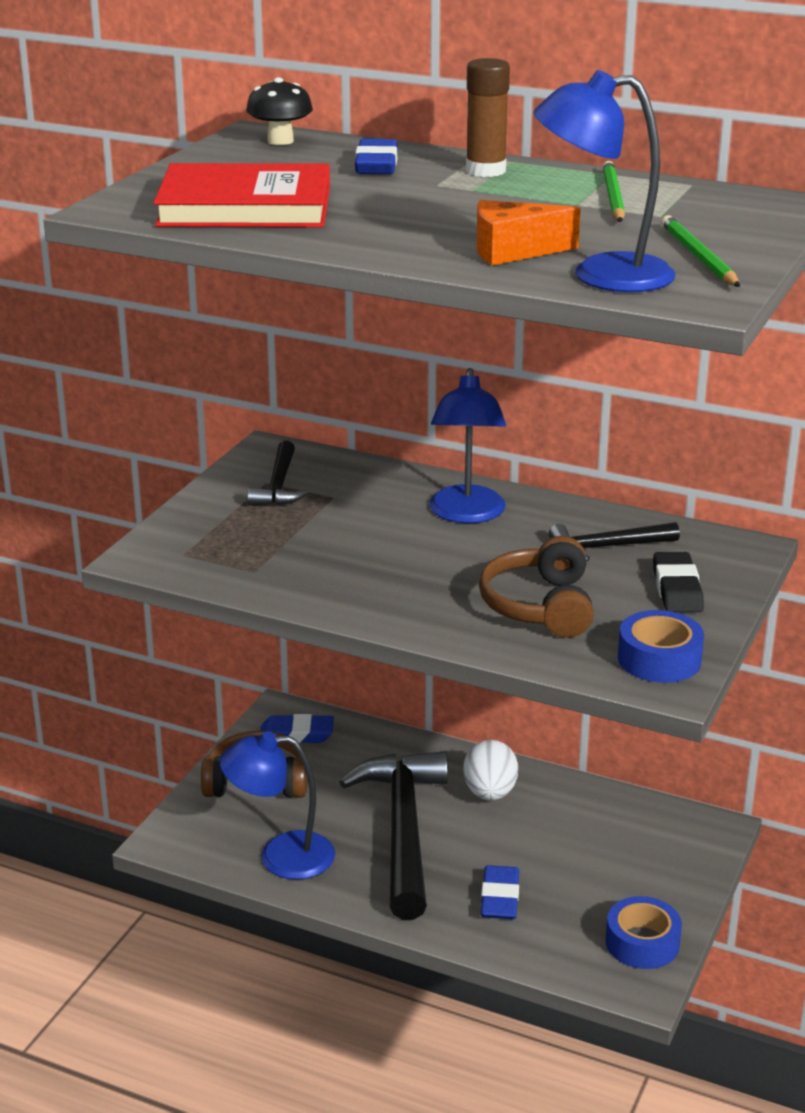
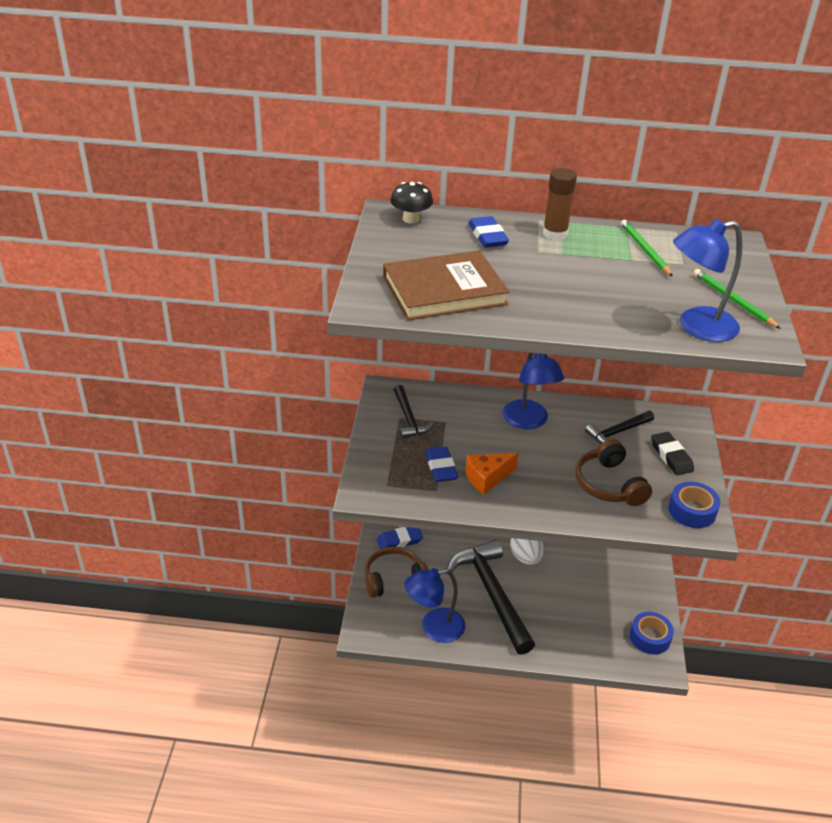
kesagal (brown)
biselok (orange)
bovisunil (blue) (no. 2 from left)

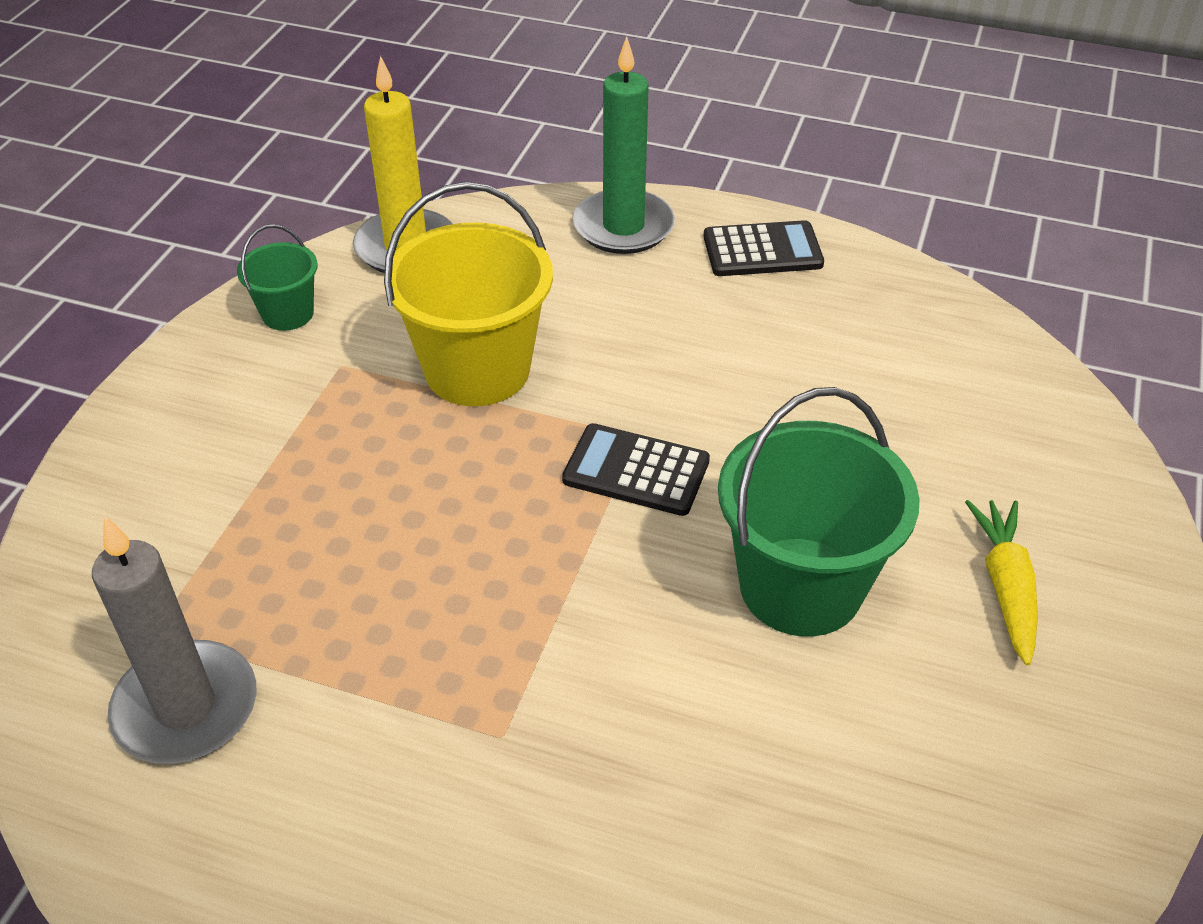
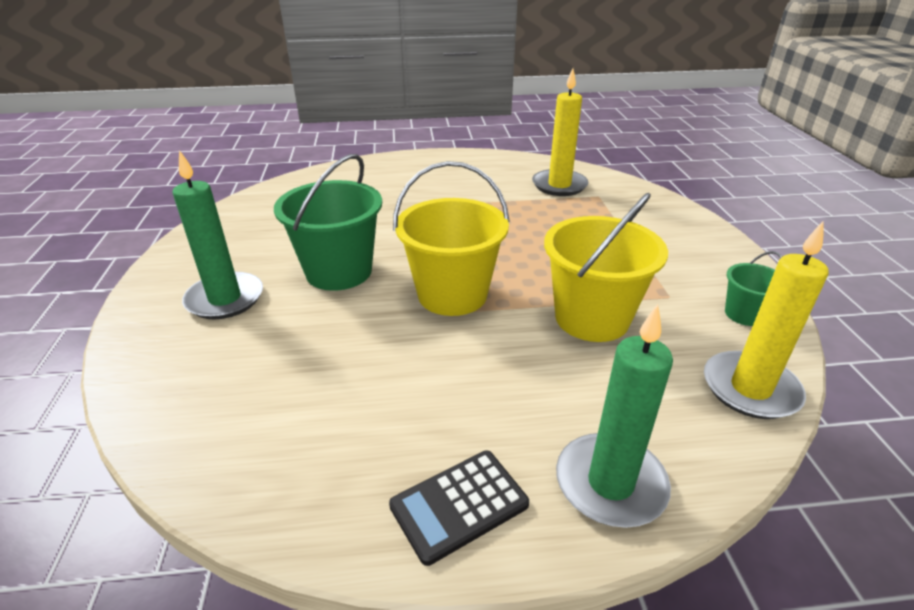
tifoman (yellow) (no. 1 from left)
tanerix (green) (no. 1 from left)
tanerix (yellow) (no. 1 from left)

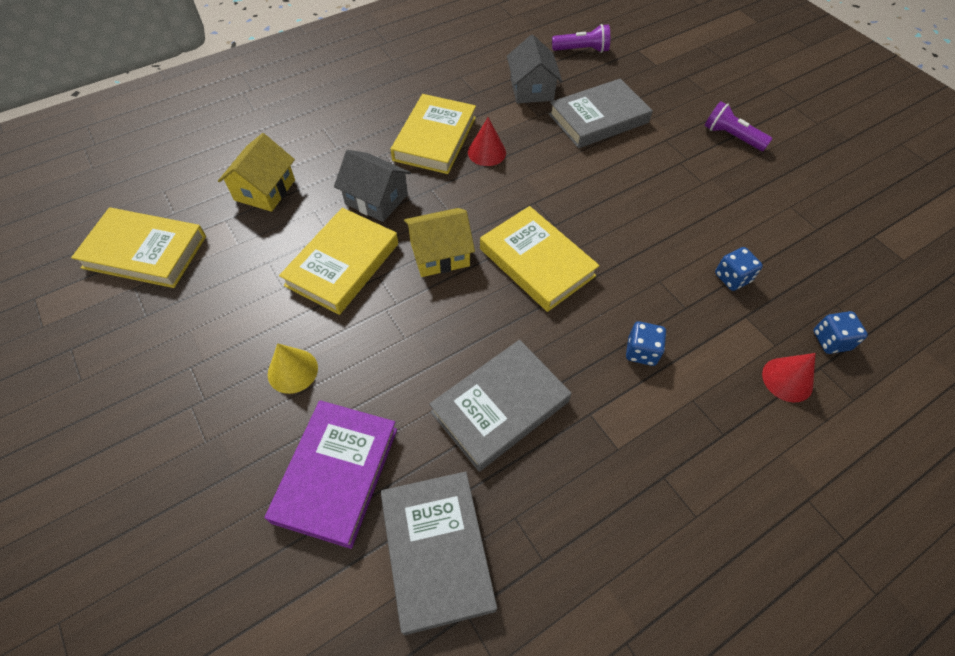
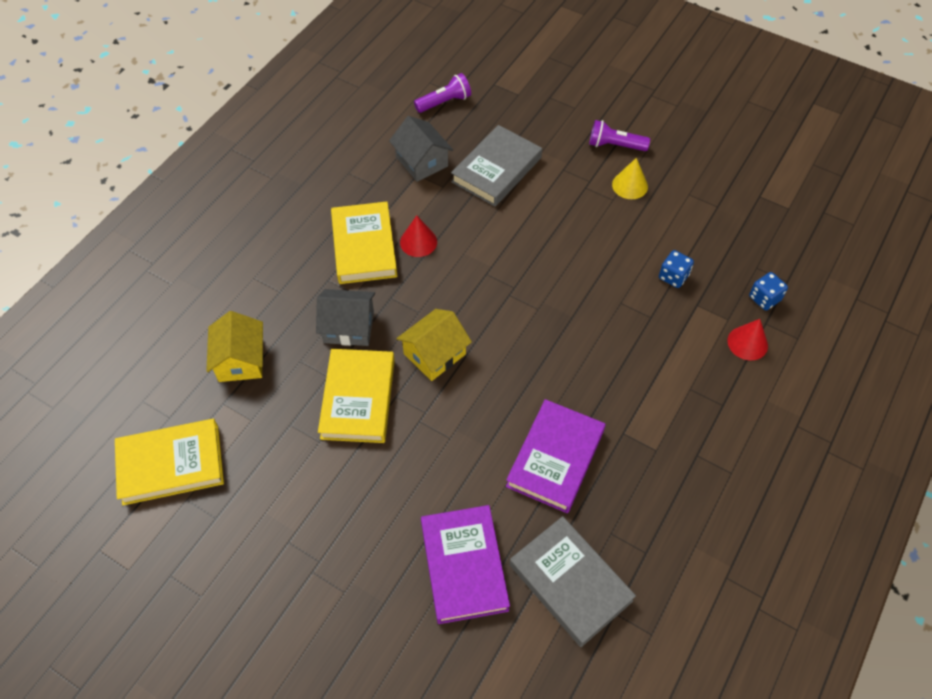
kesagal (yellow) (no. 4 from left in the first image)
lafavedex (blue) (no. 1 from left in the first image)
kesagal (purple) (no. 2 from left)
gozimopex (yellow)

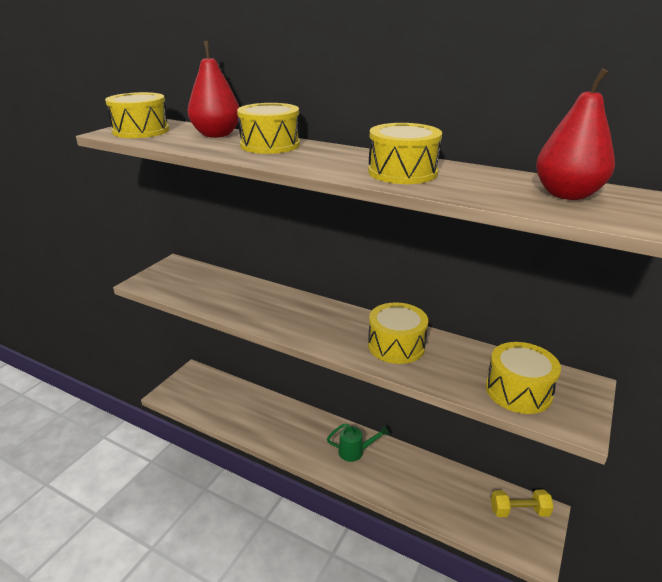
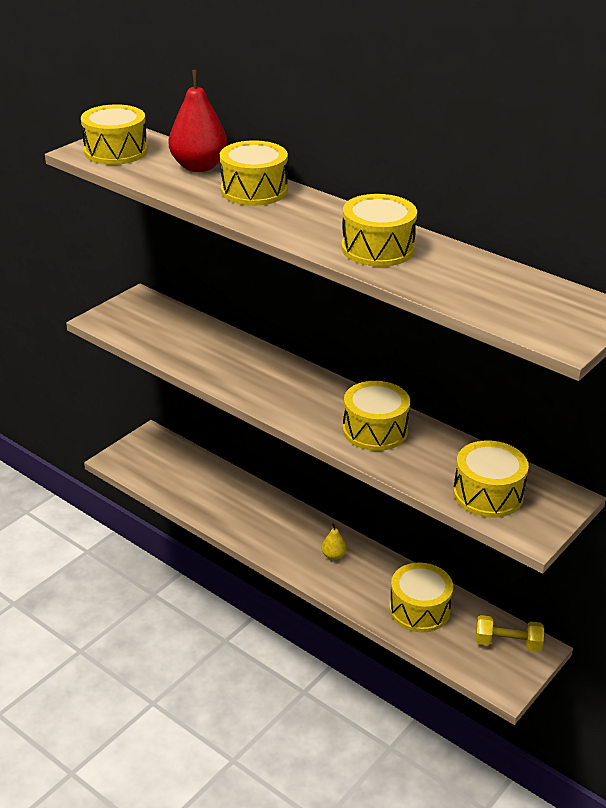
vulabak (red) (no. 2 from left in the first image)
vulabak (yellow)
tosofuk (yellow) (no. 5 from left)

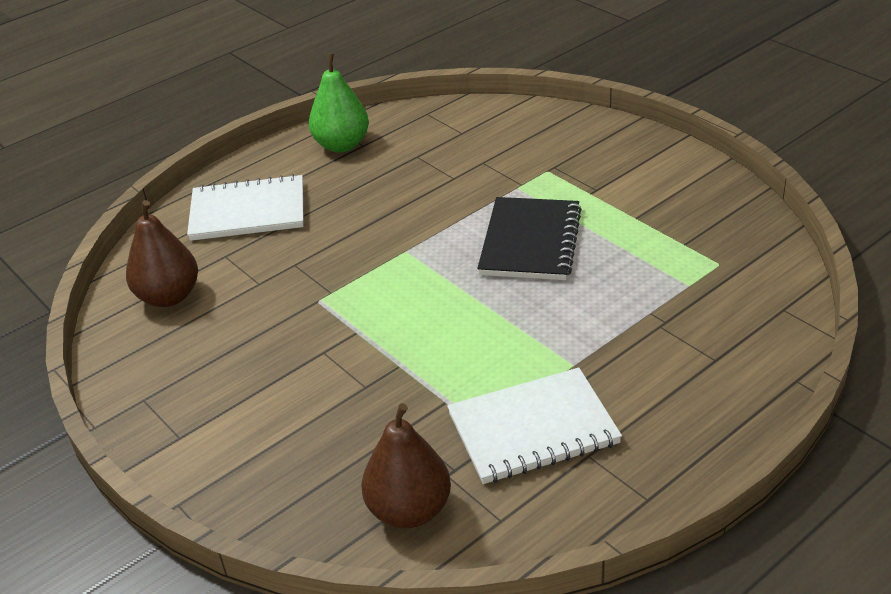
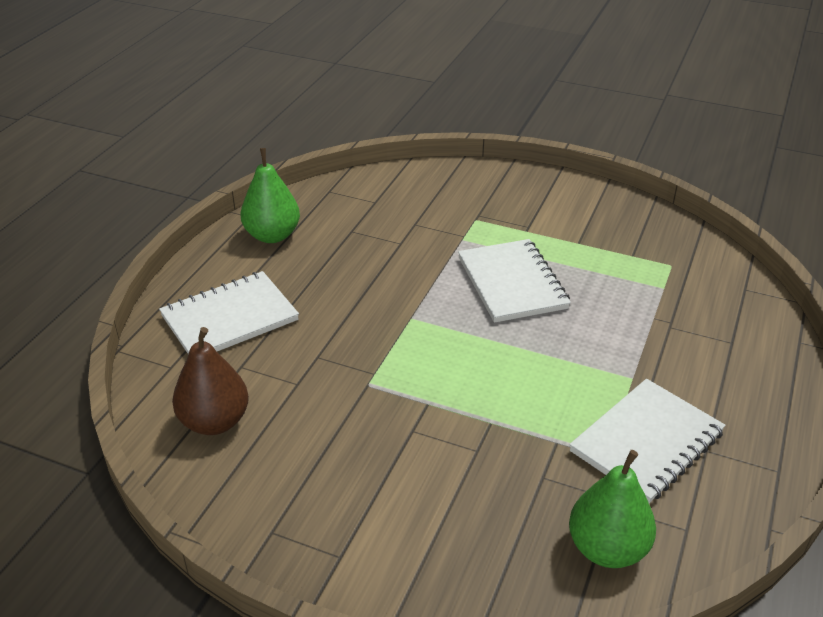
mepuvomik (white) (no. 2 from left)
vulabak (green) (no. 2 from left)

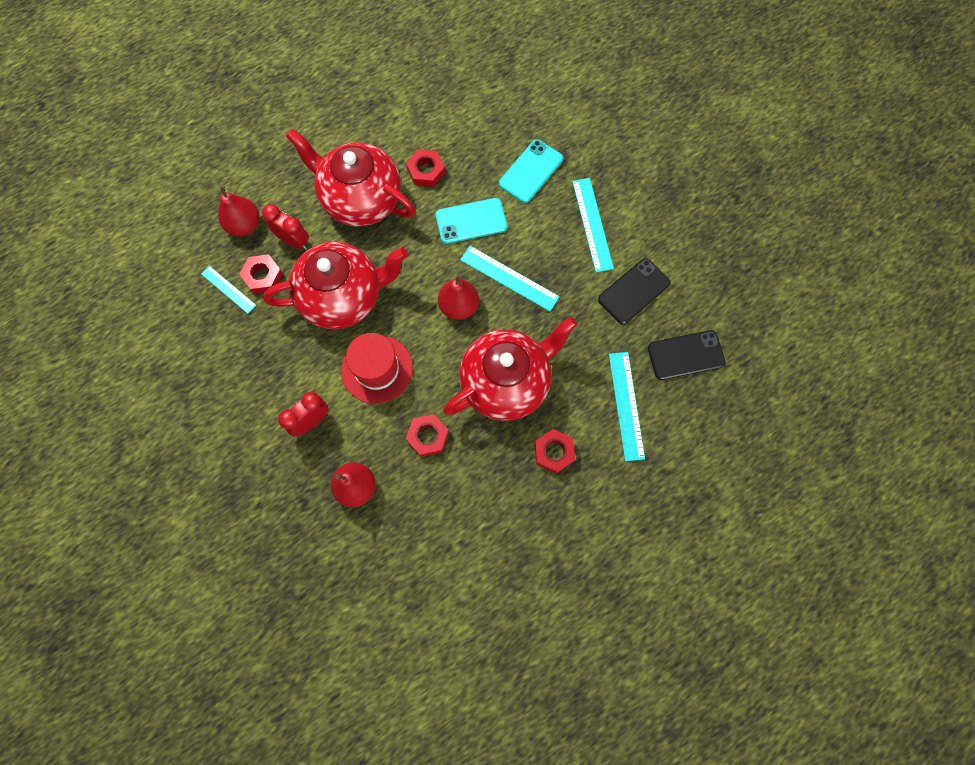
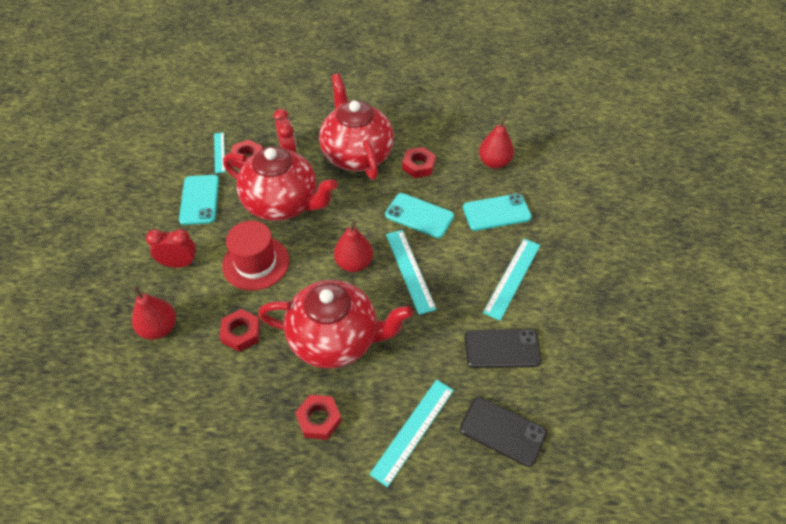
vulabak (red) (no. 3 from left)
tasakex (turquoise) (no. 1 from left)

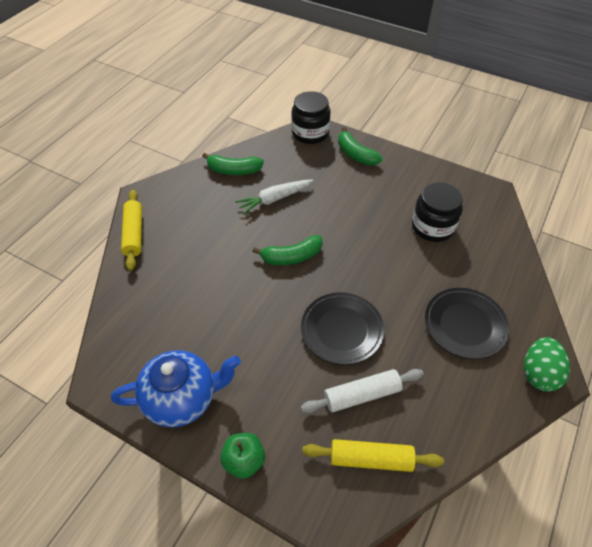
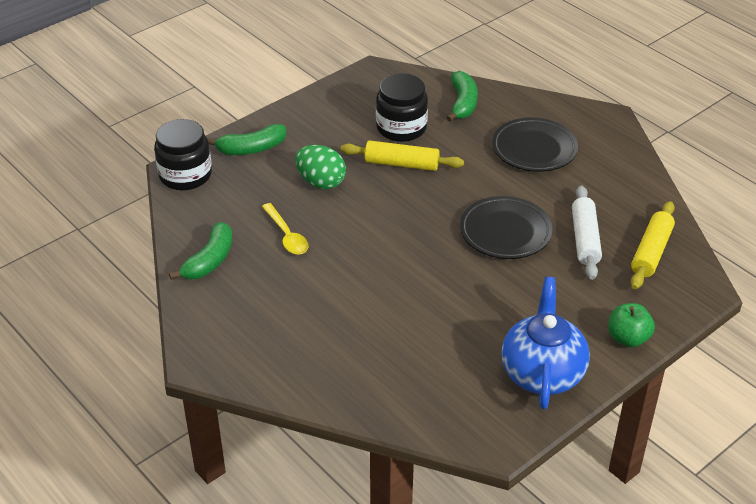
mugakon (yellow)
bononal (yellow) (no. 1 from left)
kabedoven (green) (no. 3 from left)
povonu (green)

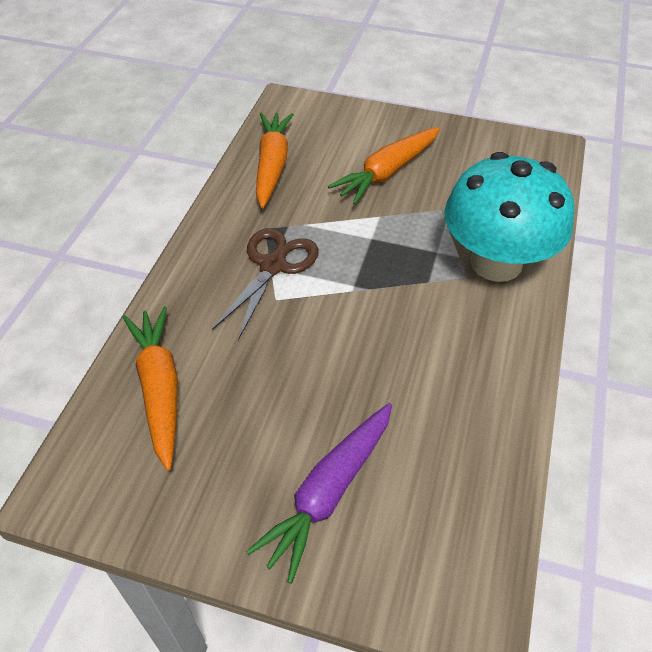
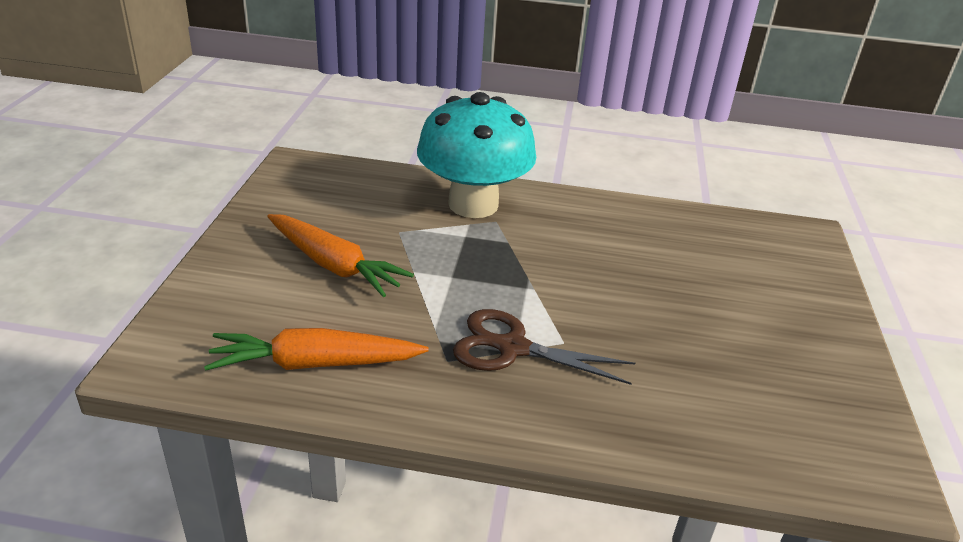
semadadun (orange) (no. 1 from left in the first image)
semadadun (purple)

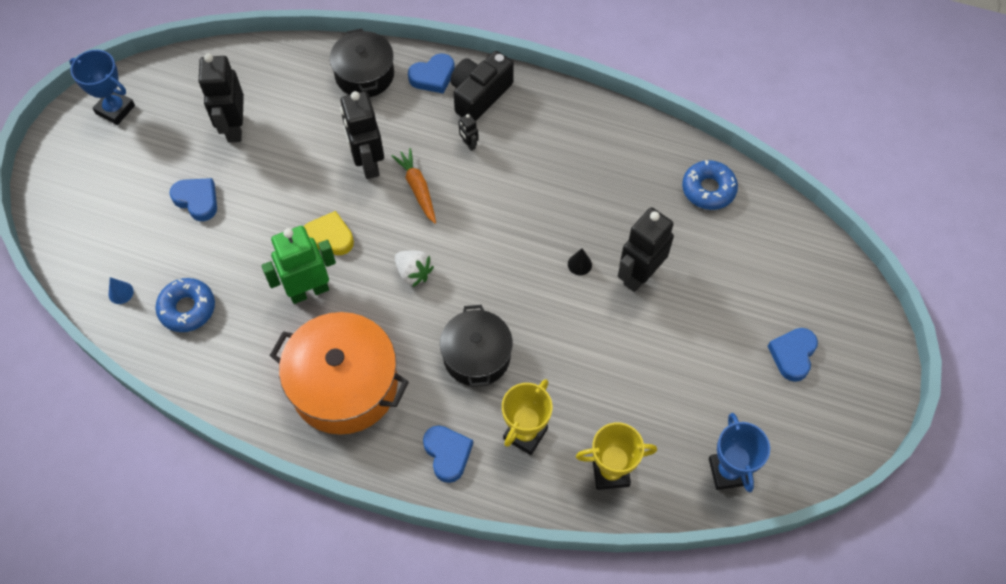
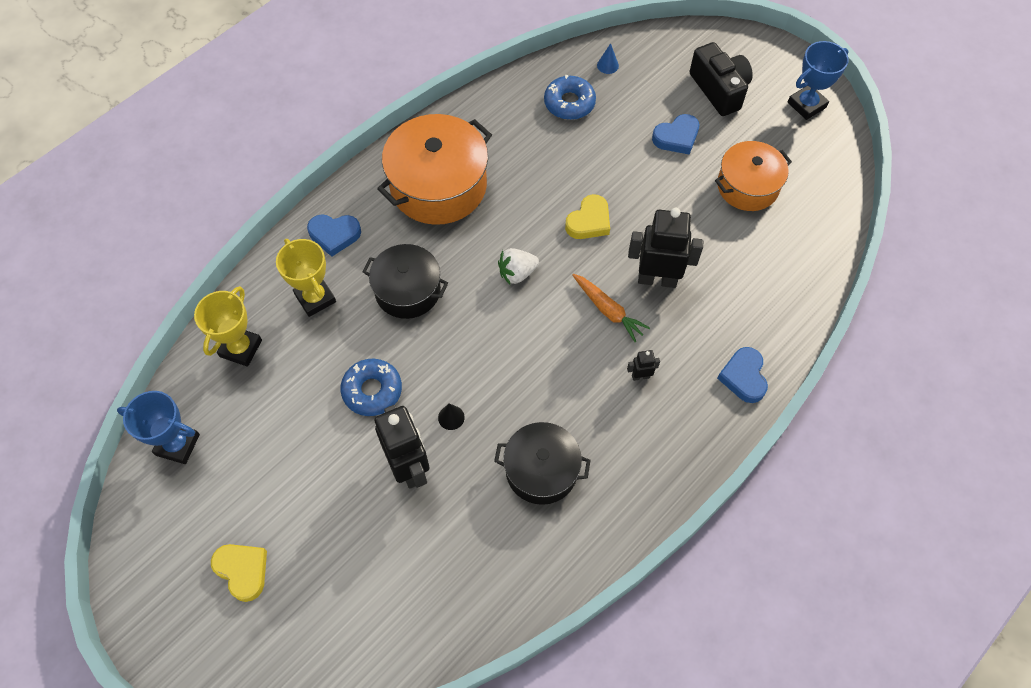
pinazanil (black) (no. 2 from left)
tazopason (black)
pinazanil (orange) (no. 2 from left)
semadadun (orange)
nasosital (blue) (no. 1 from left)
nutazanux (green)
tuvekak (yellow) (no. 1 from left)

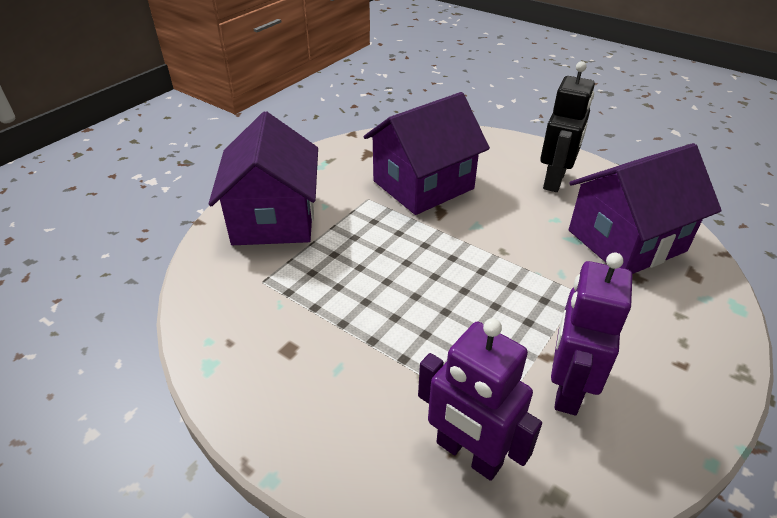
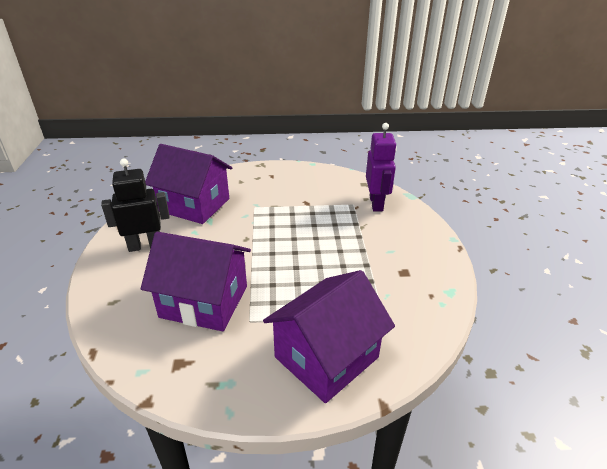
nutazanux (purple) (no. 2 from left in the first image)

